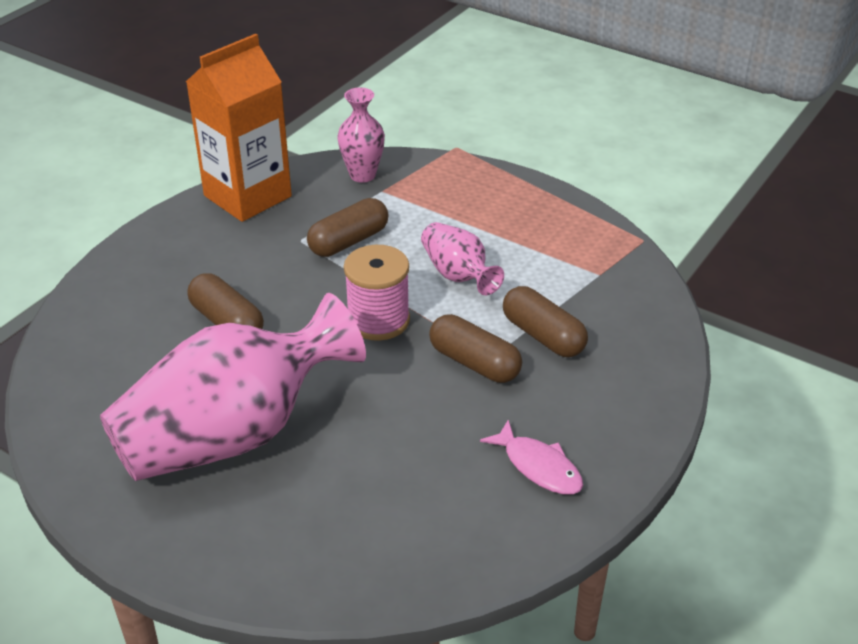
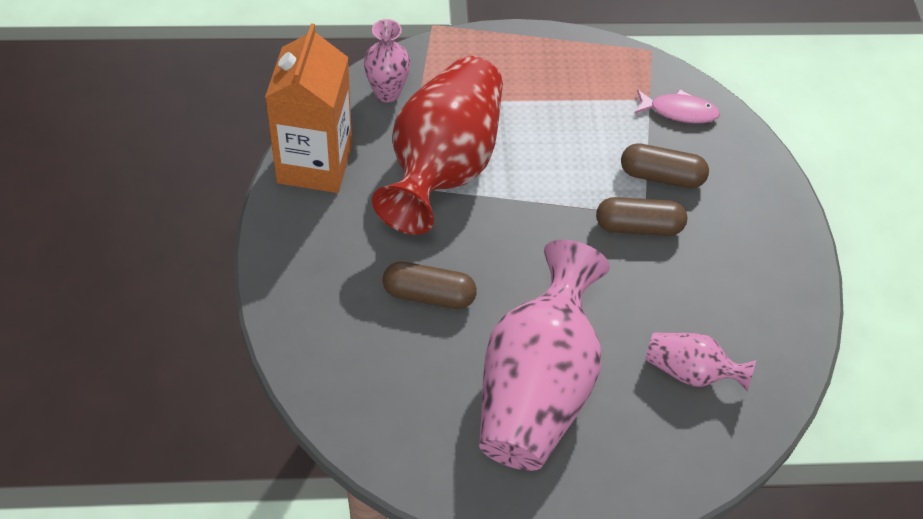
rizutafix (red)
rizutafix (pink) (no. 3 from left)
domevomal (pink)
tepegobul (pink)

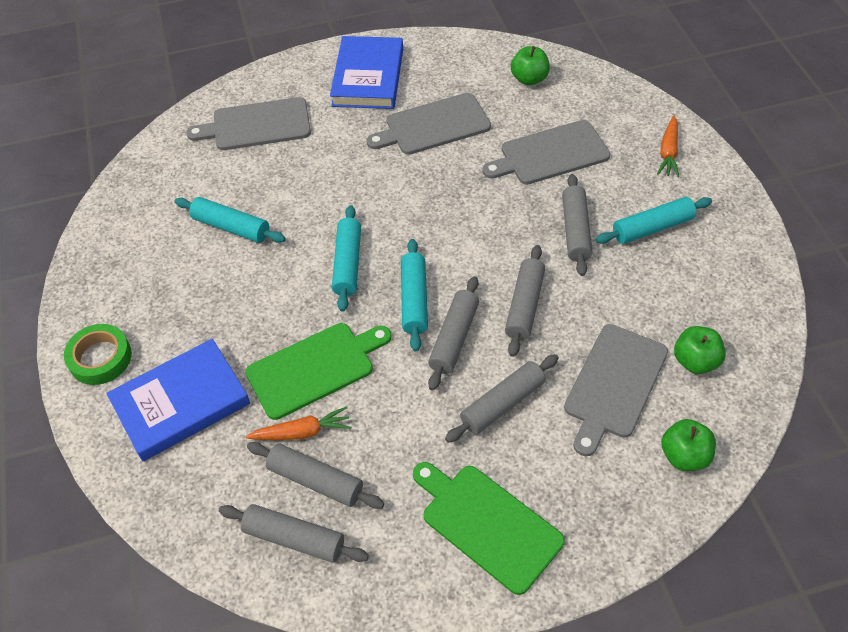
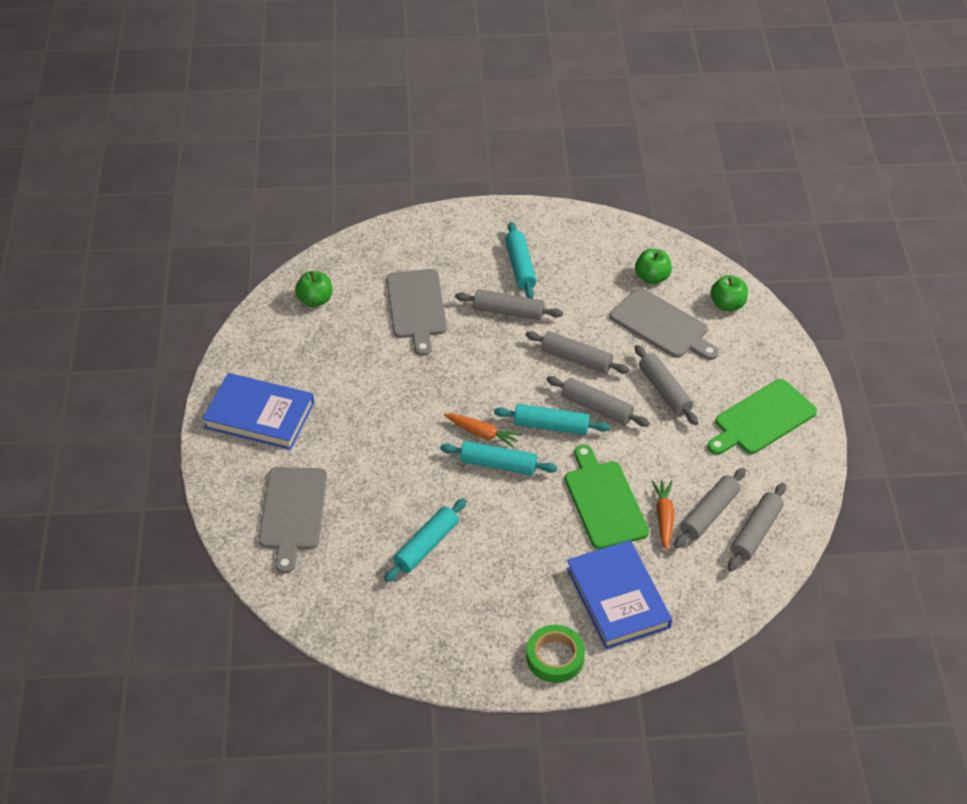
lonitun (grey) (no. 2 from left in the first image)
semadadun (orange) (no. 1 from left)

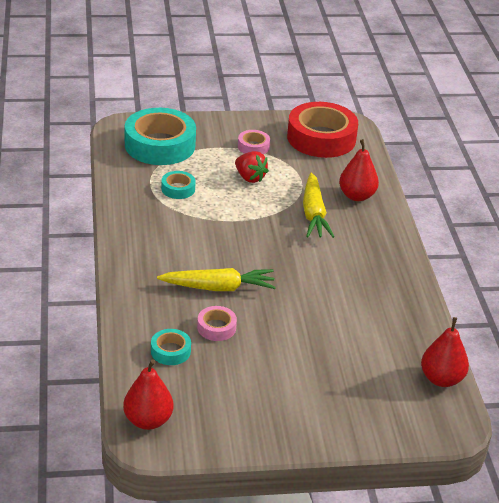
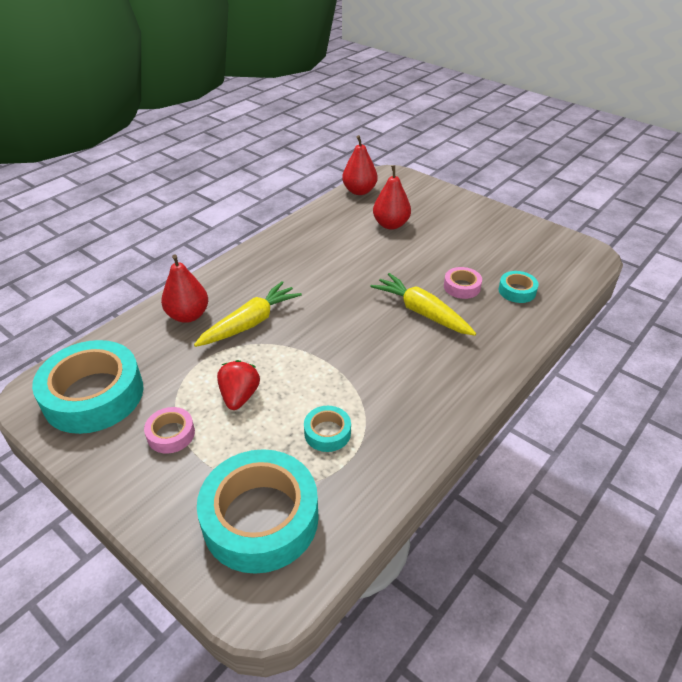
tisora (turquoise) (no. 1 from left)
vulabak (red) (no. 3 from left)

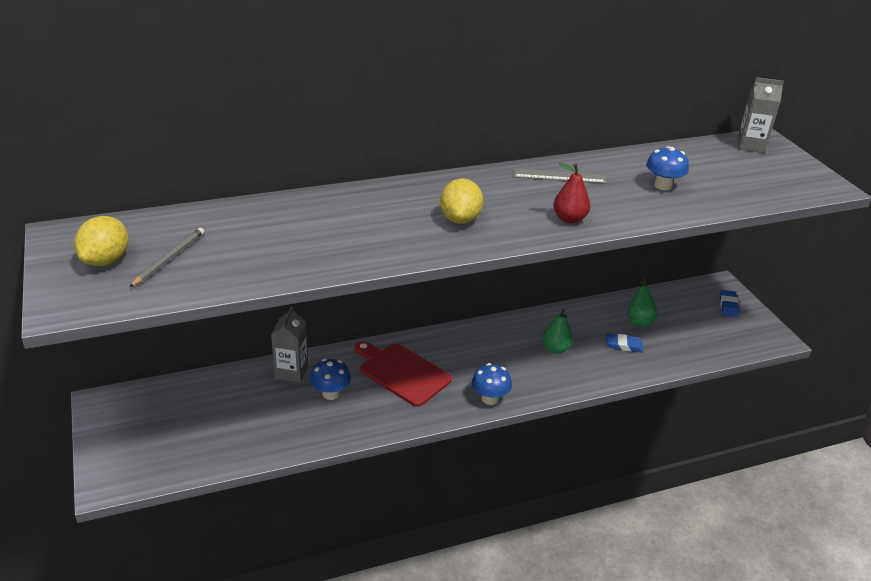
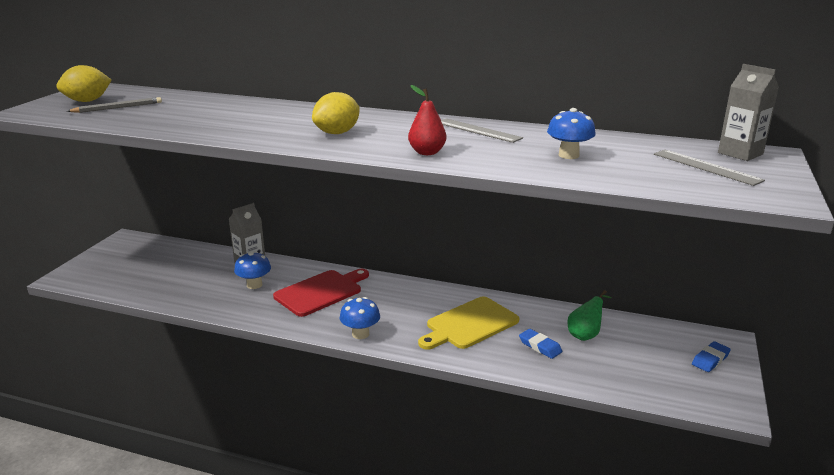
lonitun (yellow)
lonitun (red)
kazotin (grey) (no. 2 from left)

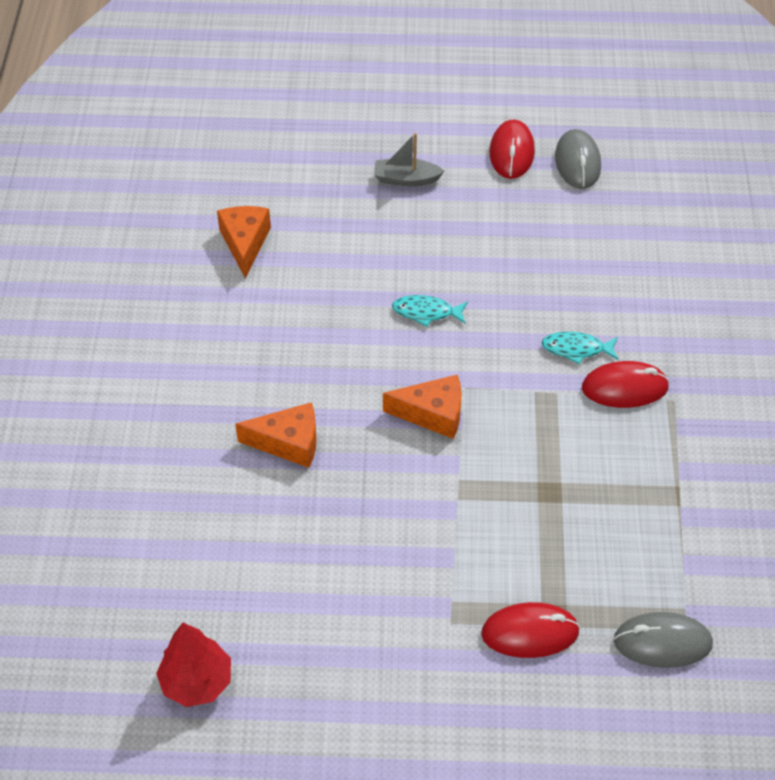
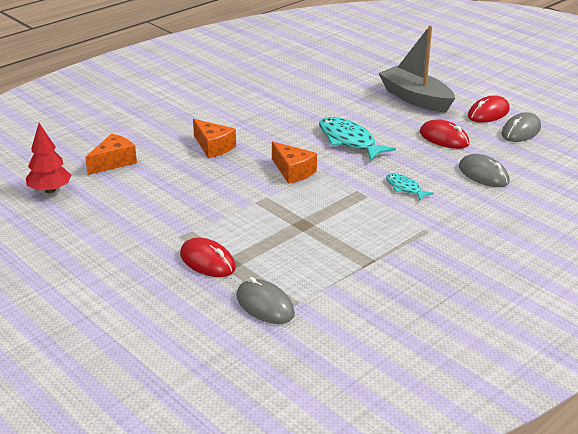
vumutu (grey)
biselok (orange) (no. 1 from left)
tepegobul (turquoise) (no. 1 from left)
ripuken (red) (no. 2 from left)
ripuken (grey) (no. 2 from left)

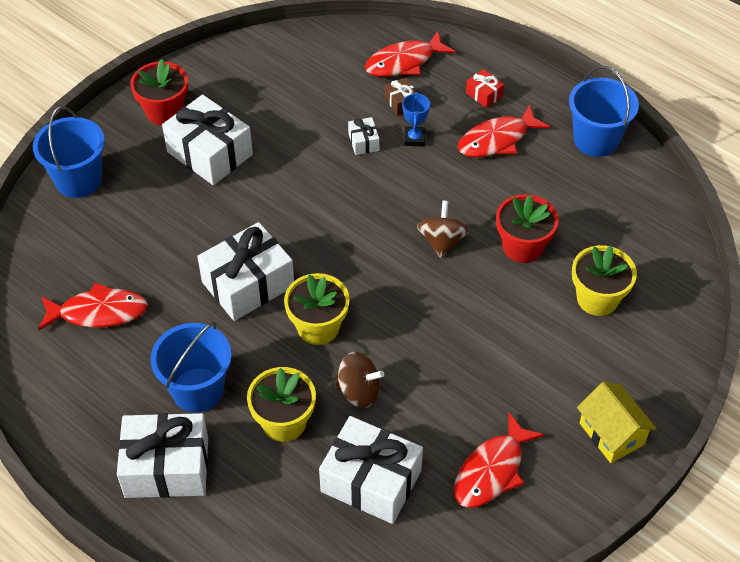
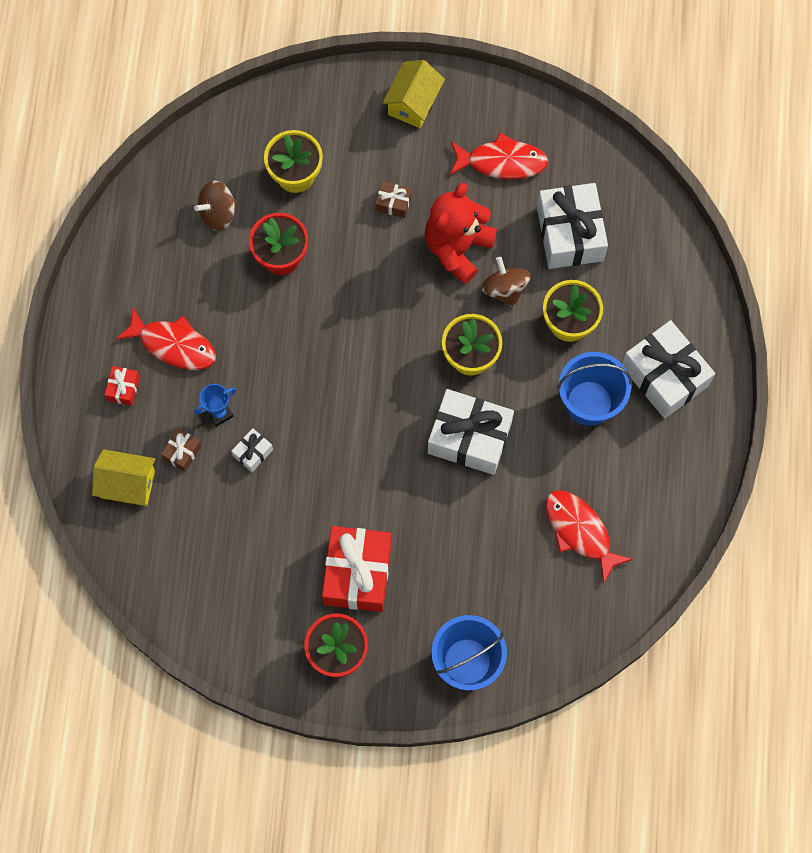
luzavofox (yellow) (no. 1 from left)
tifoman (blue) (no. 3 from left in the first image)
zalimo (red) (no. 2 from left)
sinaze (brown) (no. 1 from left)
zalimo (brown) (no. 2 from left)
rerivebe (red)

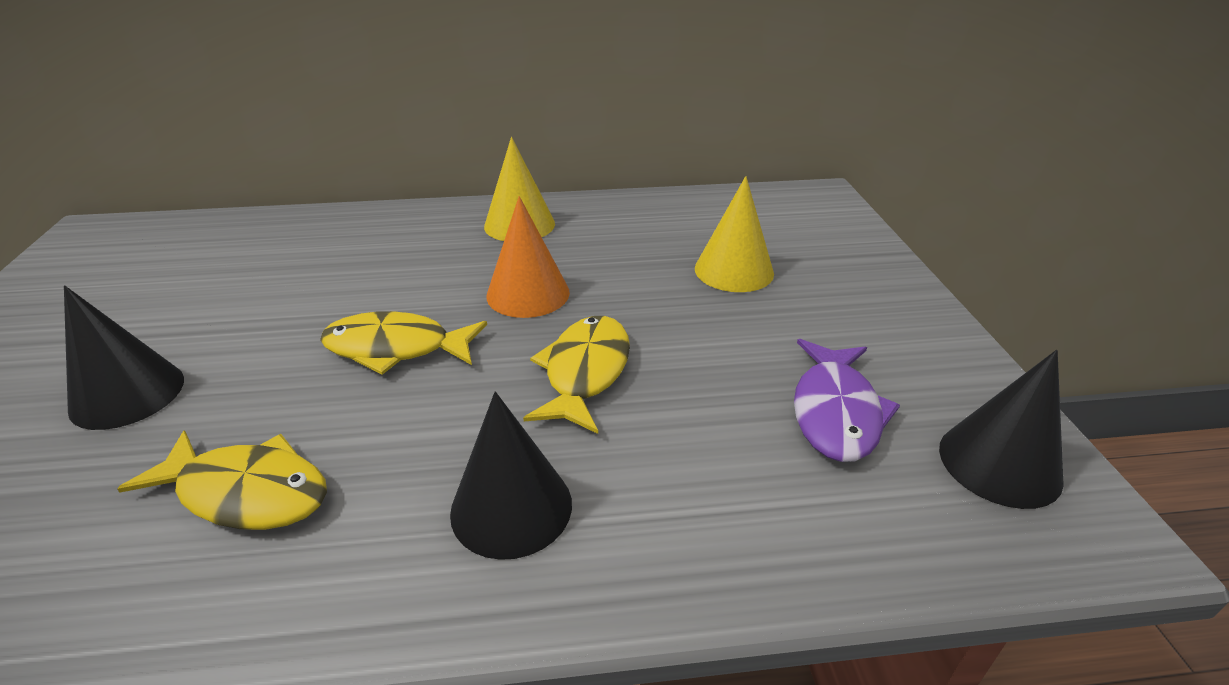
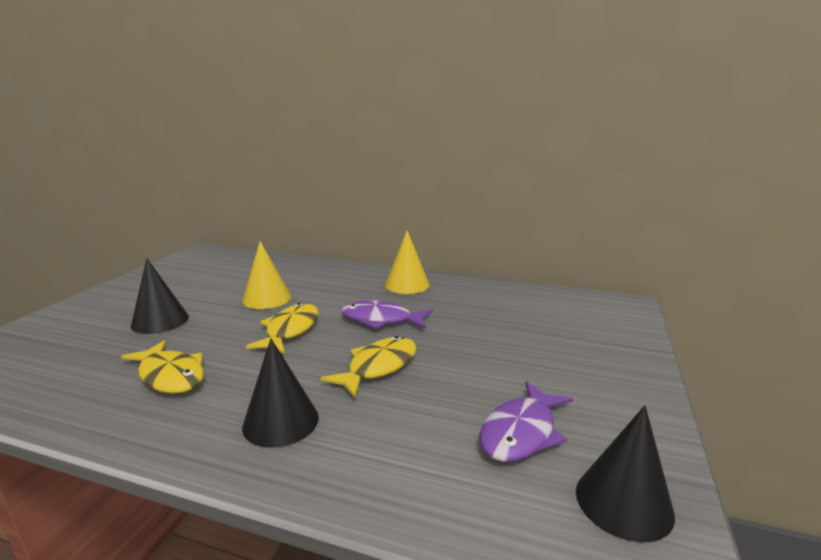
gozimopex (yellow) (no. 1 from left)
tepegobul (purple) (no. 1 from left)
tepegobul (yellow) (no. 2 from left)

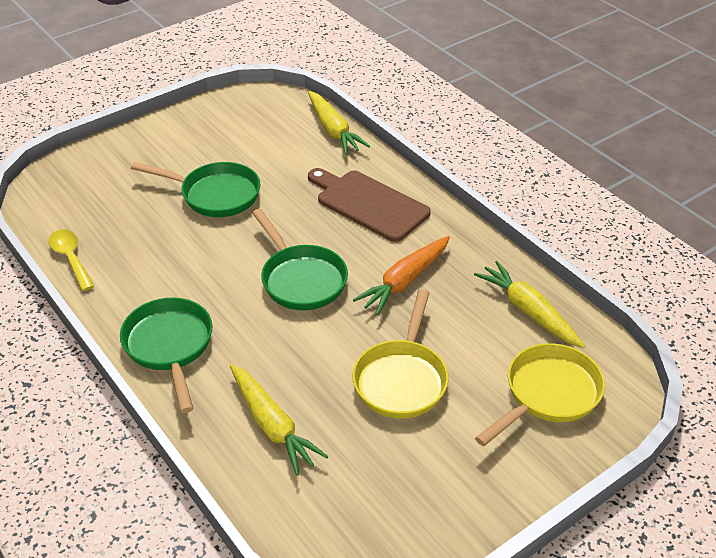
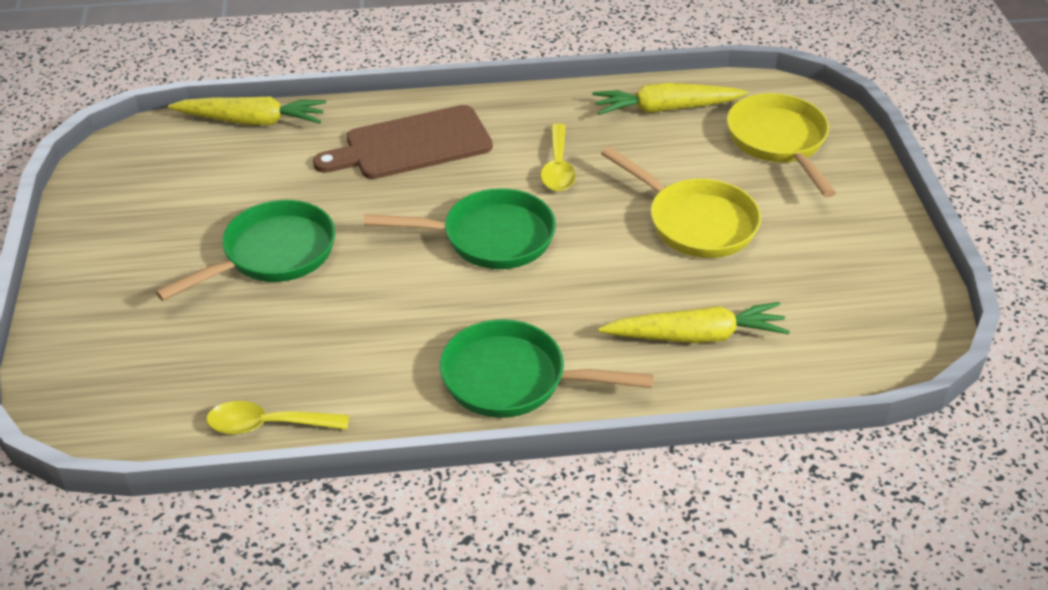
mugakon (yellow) (no. 2 from left)

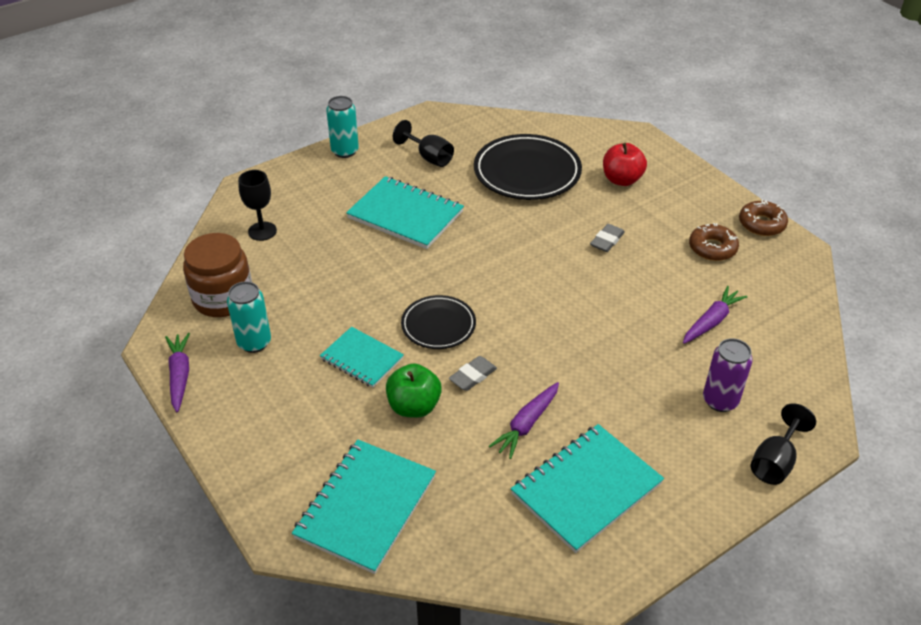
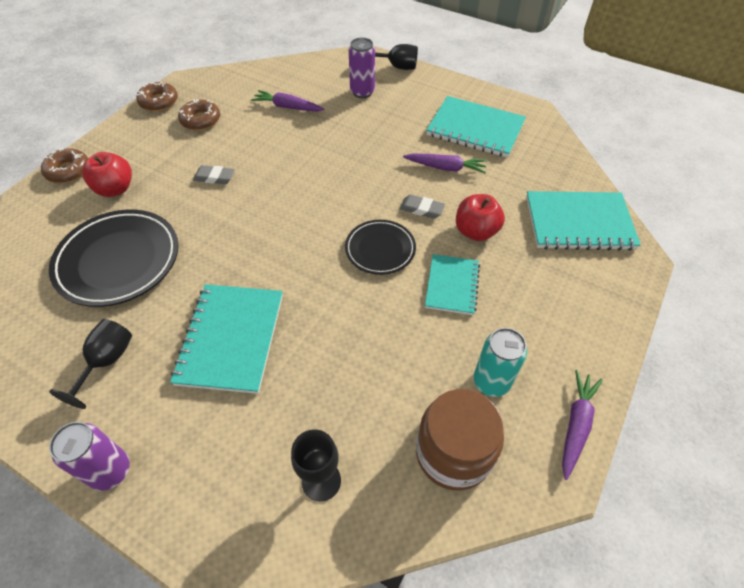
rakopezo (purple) (no. 1 from left)
semadadun (purple) (no. 3 from left)
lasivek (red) (no. 2 from left)
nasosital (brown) (no. 1 from left)

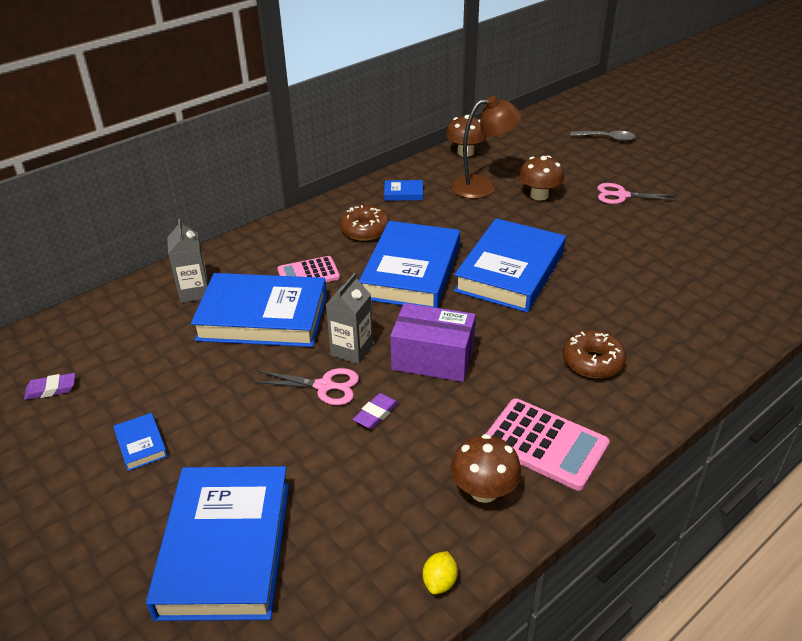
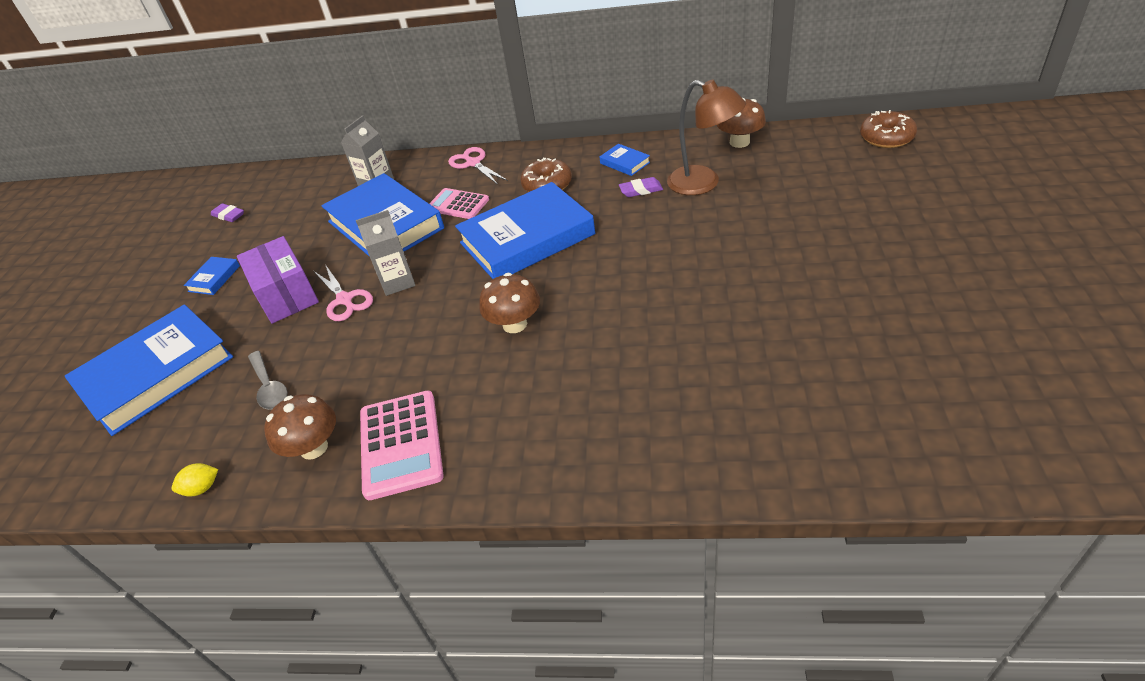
mugakon (grey)
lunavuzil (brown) (no. 2 from left)
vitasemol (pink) (no. 2 from left)
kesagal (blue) (no. 6 from left in the first image)
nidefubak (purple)
nasosital (brown) (no. 2 from left)
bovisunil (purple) (no. 2 from left)

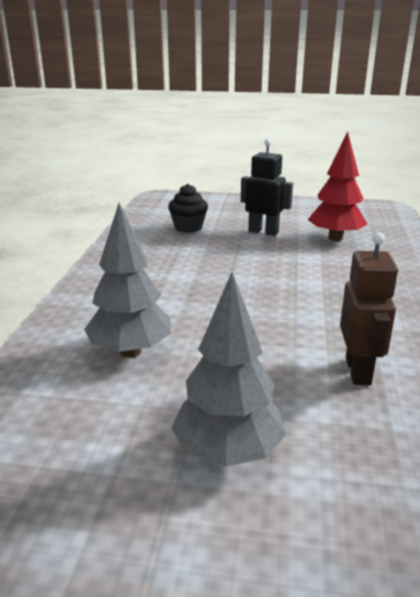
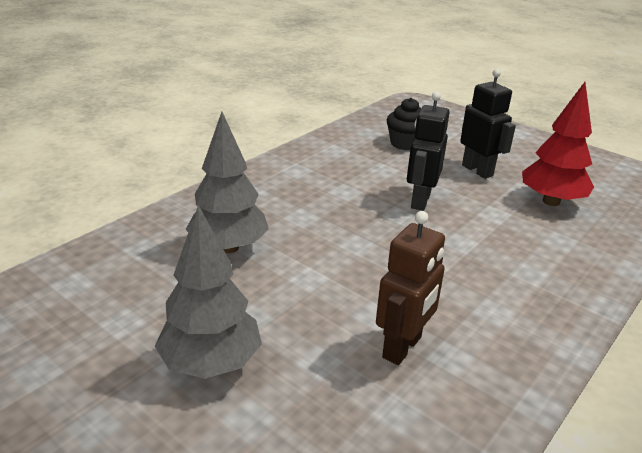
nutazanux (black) (no. 1 from left)

